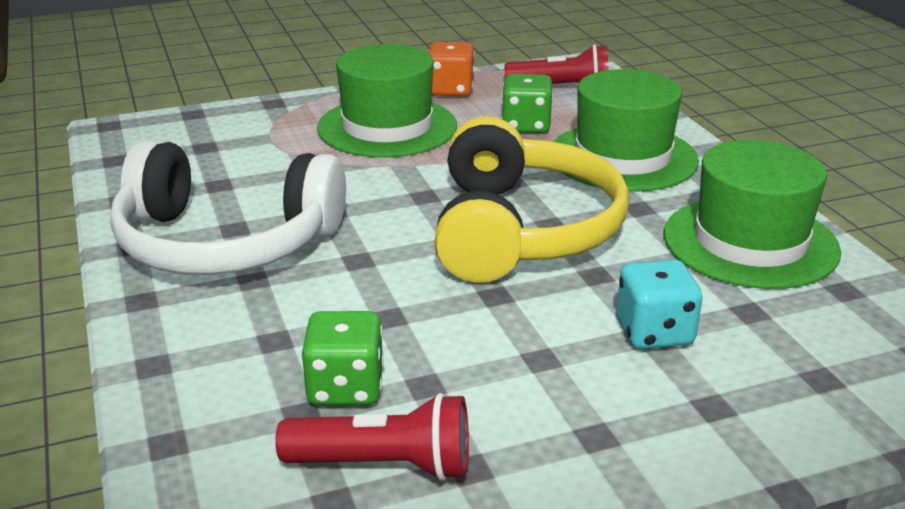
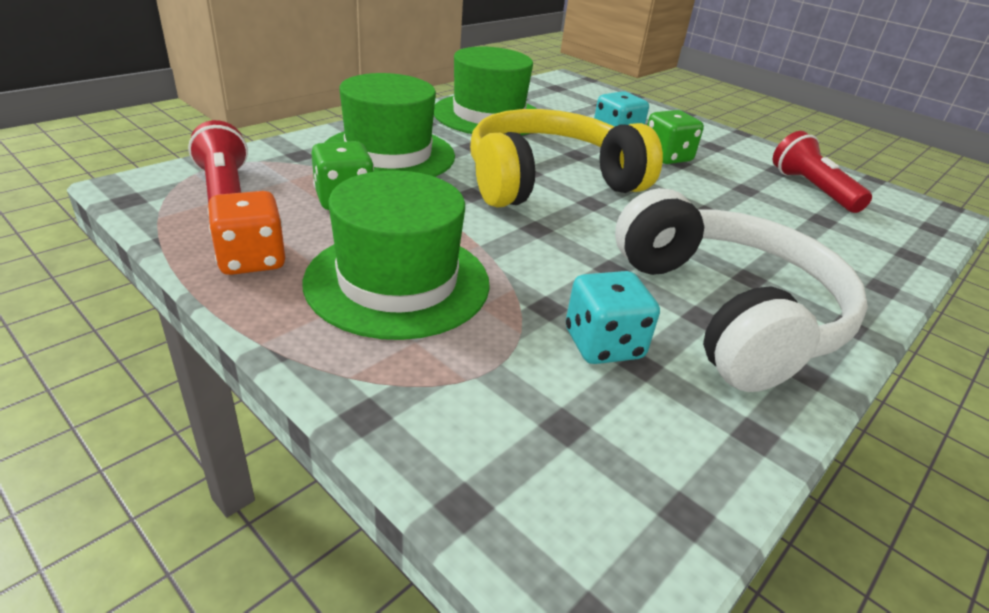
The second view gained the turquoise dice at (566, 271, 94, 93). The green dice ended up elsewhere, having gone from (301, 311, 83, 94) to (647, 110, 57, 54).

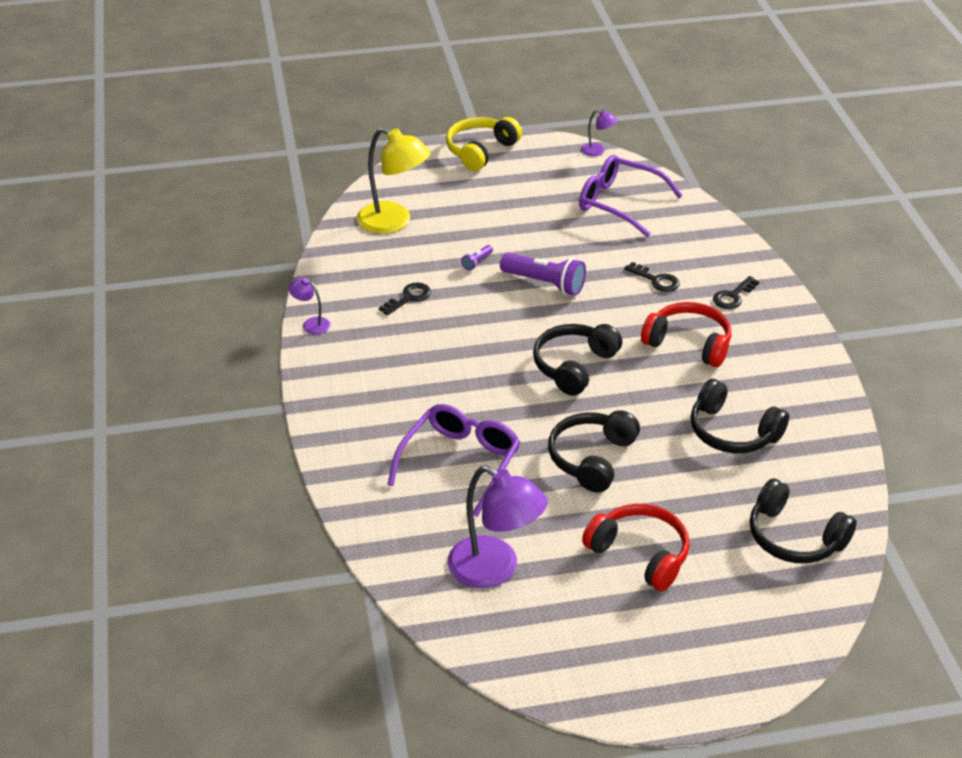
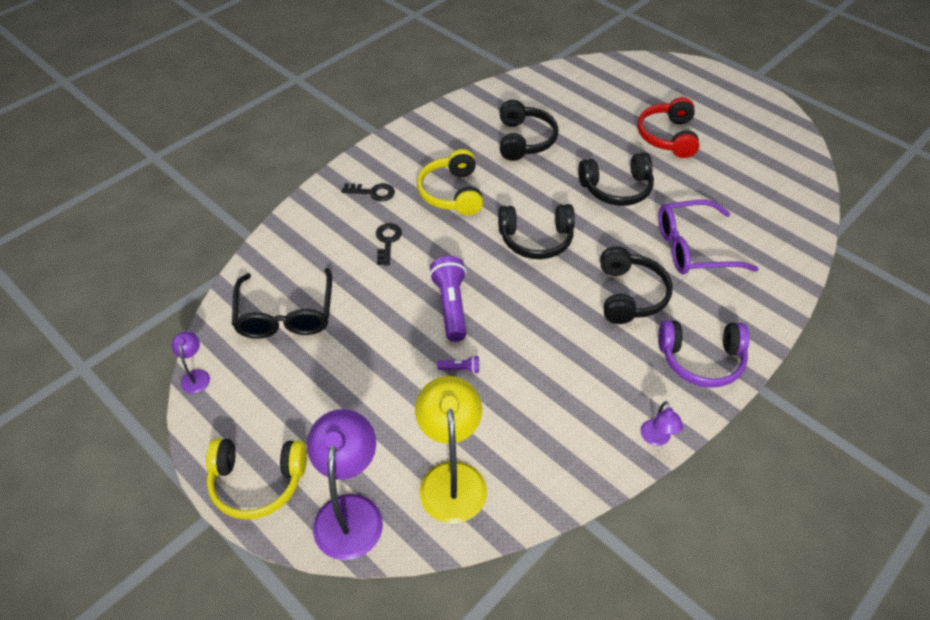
The second view lost the black key at (379, 282, 52, 34). The second view gained the purple headphones at (658, 320, 92, 68). The purple lamp ended up elsewhere, having gone from (448, 465, 100, 123) to (307, 409, 76, 151). The black headphones ended up elsewhere, having gone from (750, 478, 107, 85) to (600, 246, 73, 78). What was the purple glasses at (579, 155, 104, 82) turned into the black glasses at (232, 268, 100, 71). What was the red headphones at (641, 302, 90, 65) turned into the yellow headphones at (417, 149, 66, 66).

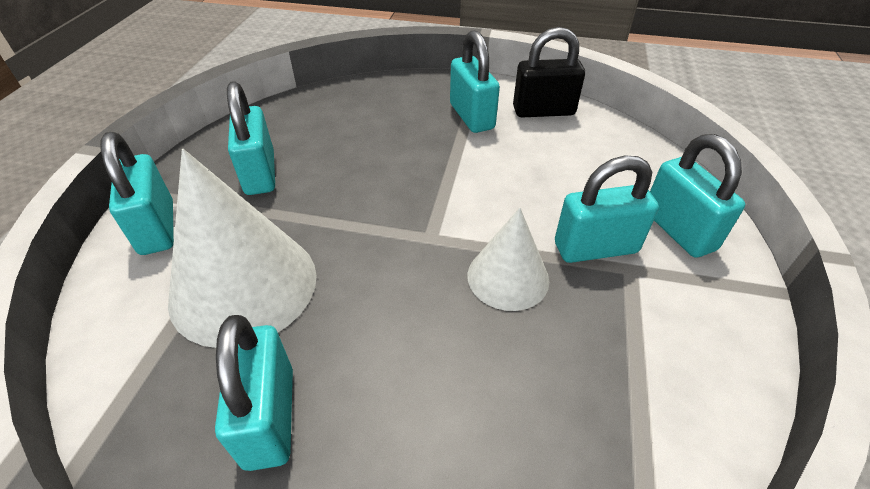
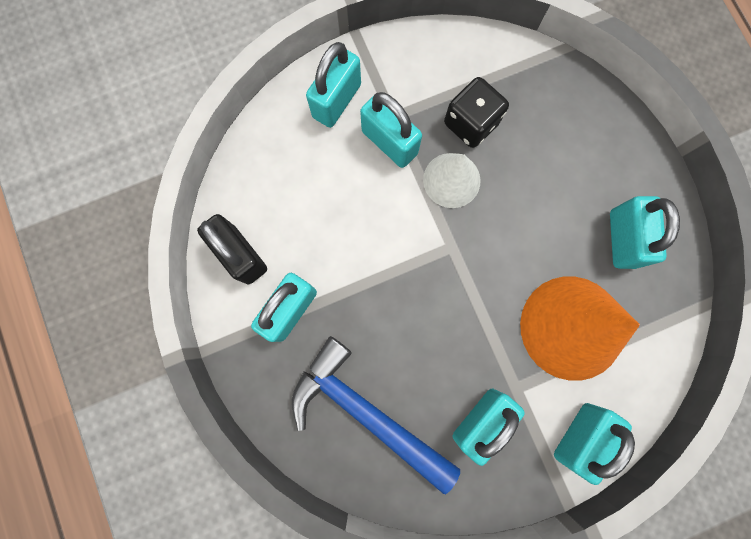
The second view gained the blue hammer at (292, 336, 168, 158). The second view gained the black dice at (444, 77, 65, 71). What was the white cone at (168, 149, 149, 199) turned into the orange cone at (520, 276, 120, 105). The turquoise padlock at (215, 315, 78, 156) ended up facing another way, 45 degrees counterclockwise from before.

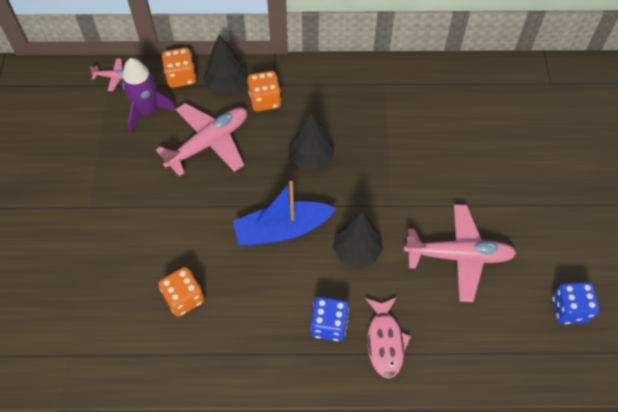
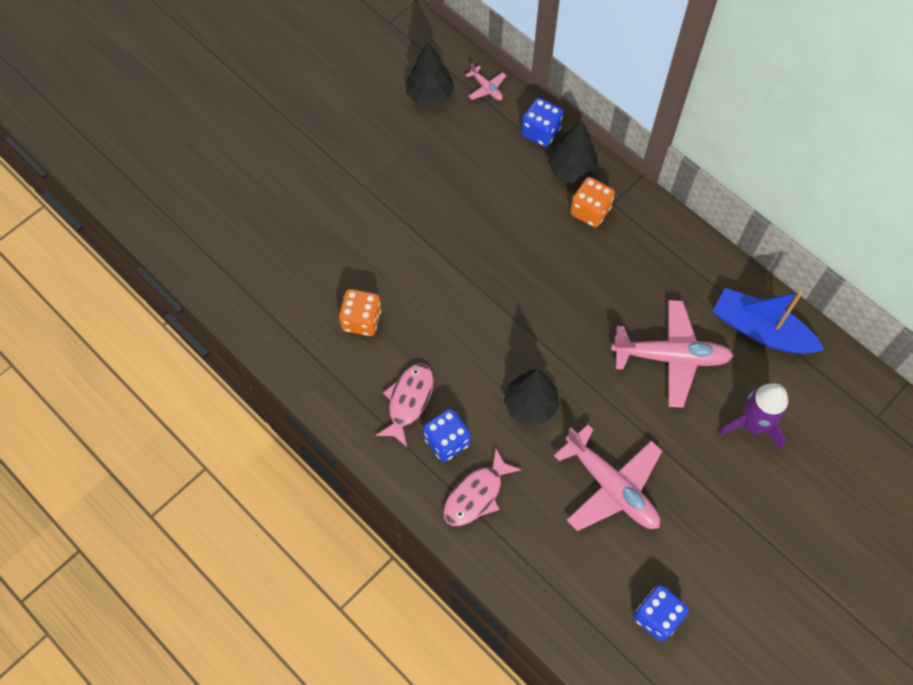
The second view gained the pink fish at (376, 363, 58, 84). The purple rocket ended up elsewhere, having gone from (122, 58, 55, 75) to (718, 383, 70, 67). The pink plane ended up elsewhere, having gone from (156, 103, 91, 74) to (611, 300, 122, 108). The blue boat ended up elsewhere, having gone from (233, 181, 103, 65) to (713, 288, 111, 66). The black tree ended up elsewhere, having gone from (288, 112, 47, 59) to (406, 42, 49, 65). What was the orange dice at (162, 47, 34, 41) turned into the blue dice at (521, 98, 43, 49).

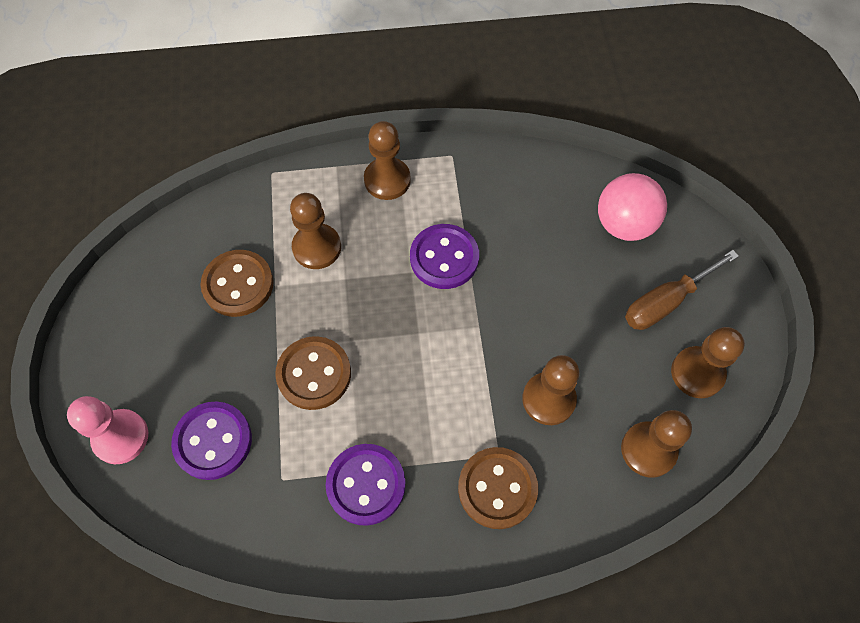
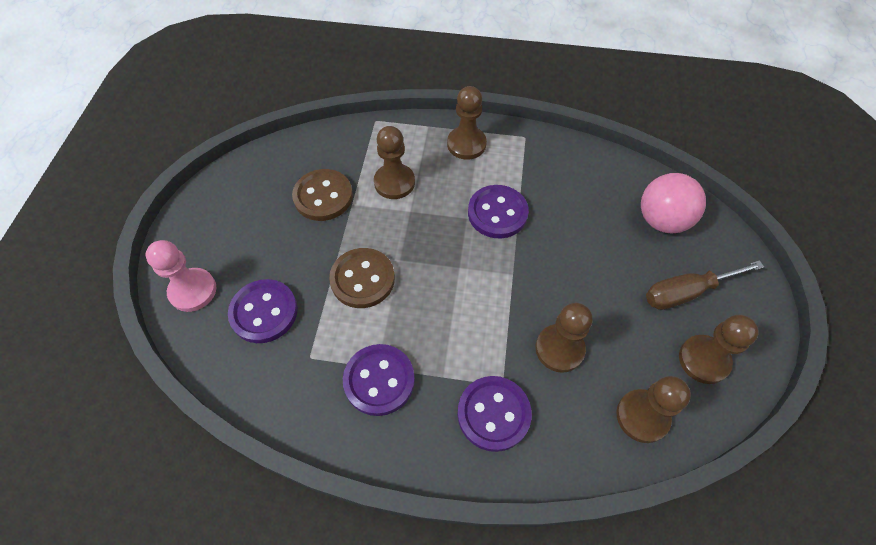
What was the brown button at (458, 447, 80, 82) turned into the purple button at (457, 376, 75, 76).

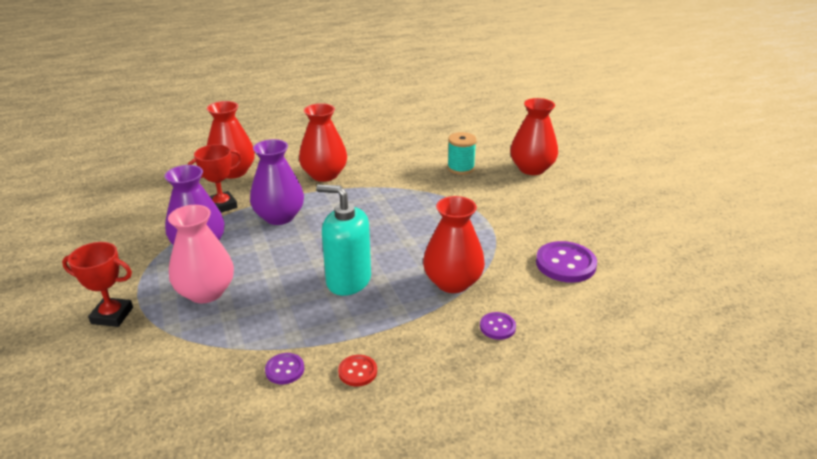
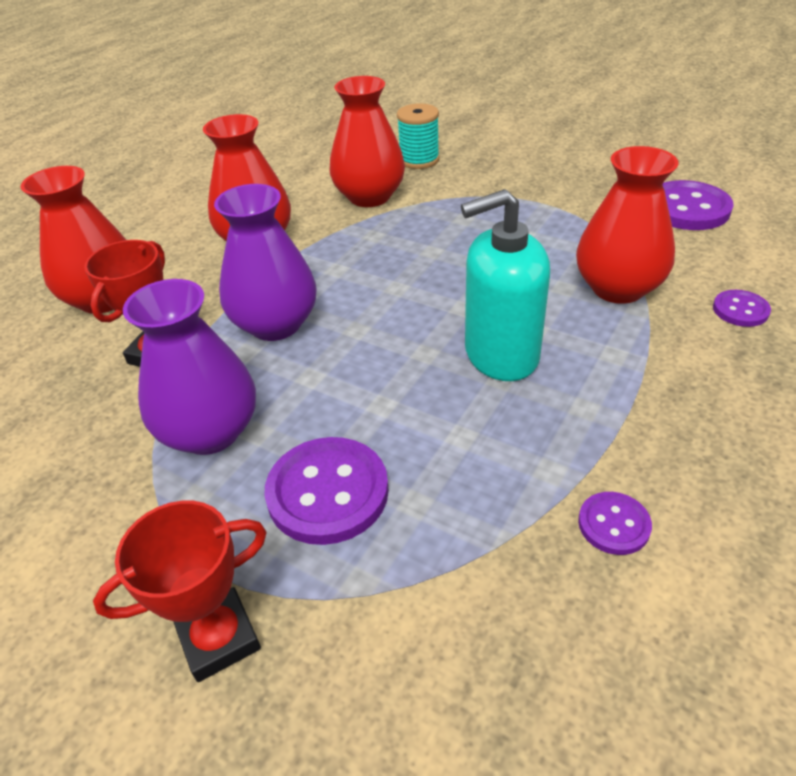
The second view lost the red button at (338, 355, 39, 31). The red vase ended up elsewhere, having gone from (510, 98, 48, 77) to (330, 76, 75, 131). Where the pink vase stood at (168, 205, 66, 98), the purple button came to stand at (265, 437, 124, 108).

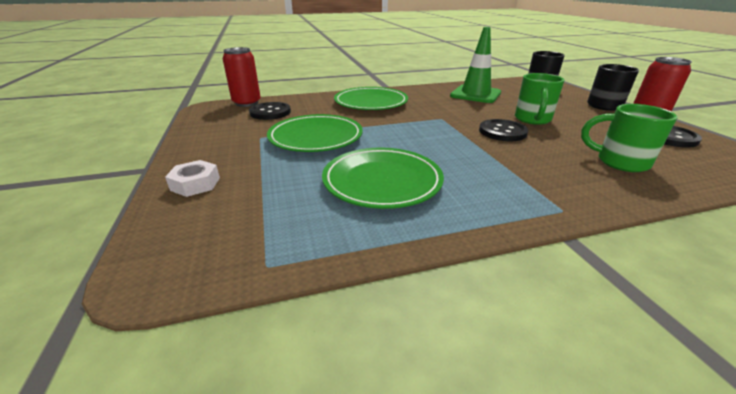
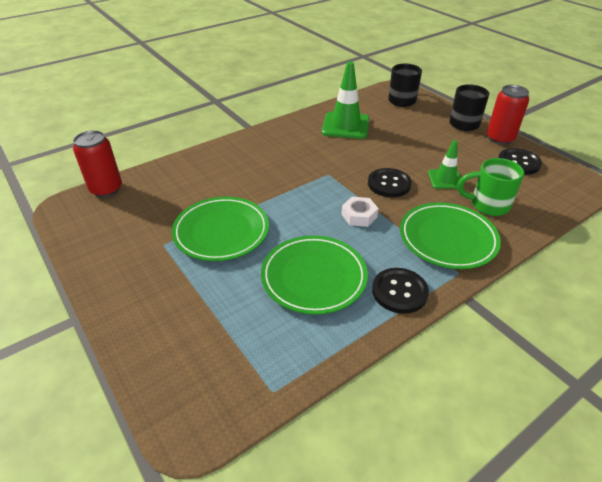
The second view lost the green mug at (515, 73, 49, 52). The second view gained the green traffic cone at (428, 140, 36, 49). The white nut ended up elsewhere, having gone from (165, 160, 55, 37) to (341, 197, 37, 30). The black button ended up elsewhere, having gone from (249, 102, 42, 18) to (372, 268, 57, 46). The green plate ended up elsewhere, having gone from (334, 87, 74, 23) to (400, 202, 101, 67).

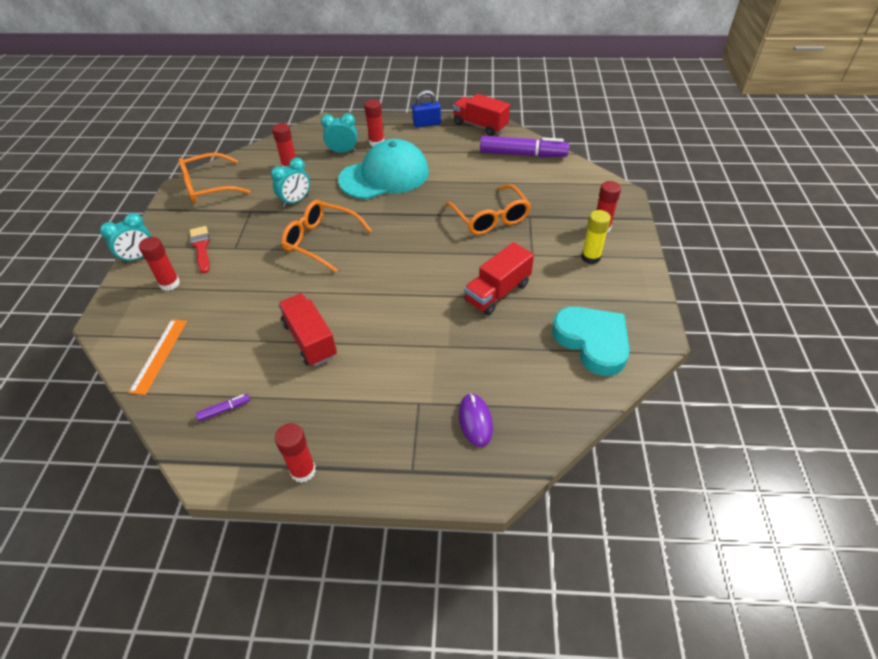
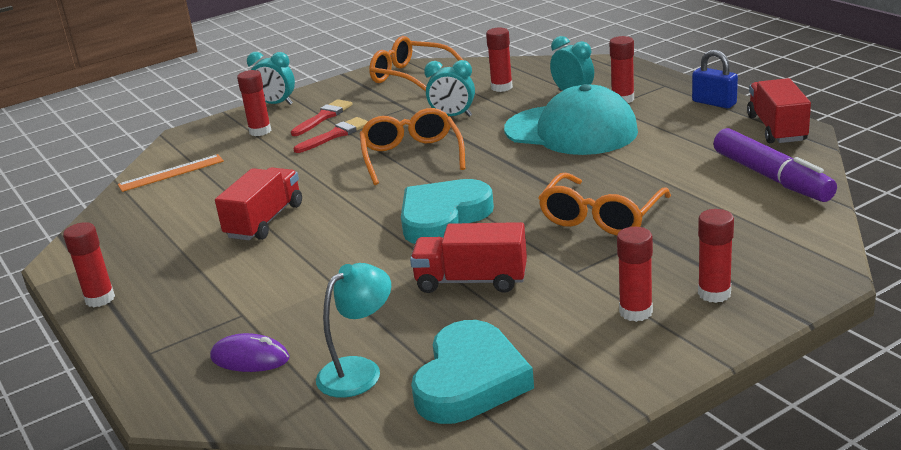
The second view lost the purple marker at (196, 394, 54, 28). The second view gained the red brush at (294, 117, 74, 36). The second view gained the turquoise lamp at (316, 263, 75, 135). The second view gained the turquoise heart at (401, 179, 93, 65). What was the yellow glue stick at (581, 210, 30, 54) turned into the red glue stick at (617, 227, 36, 95). The purple mouse at (459, 393, 34, 54) ended up facing another way, 60 degrees clockwise from before.

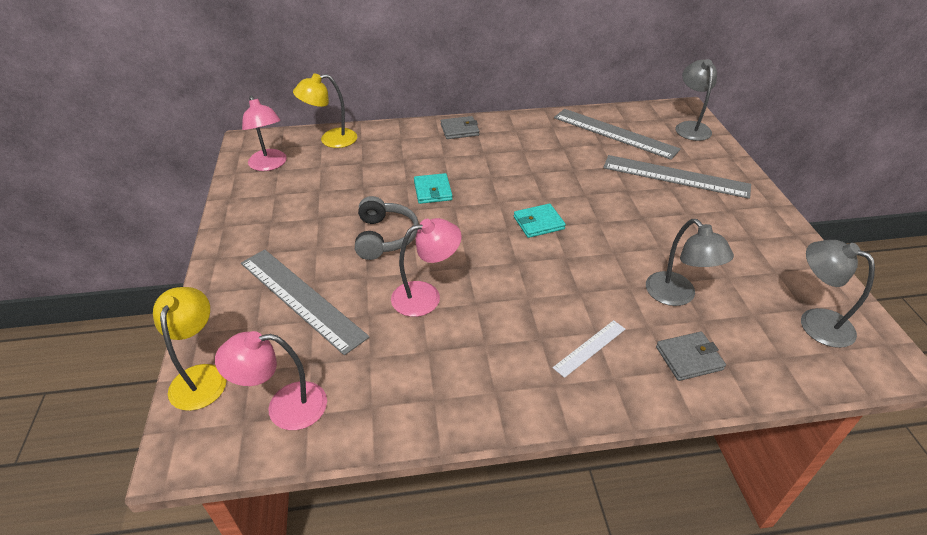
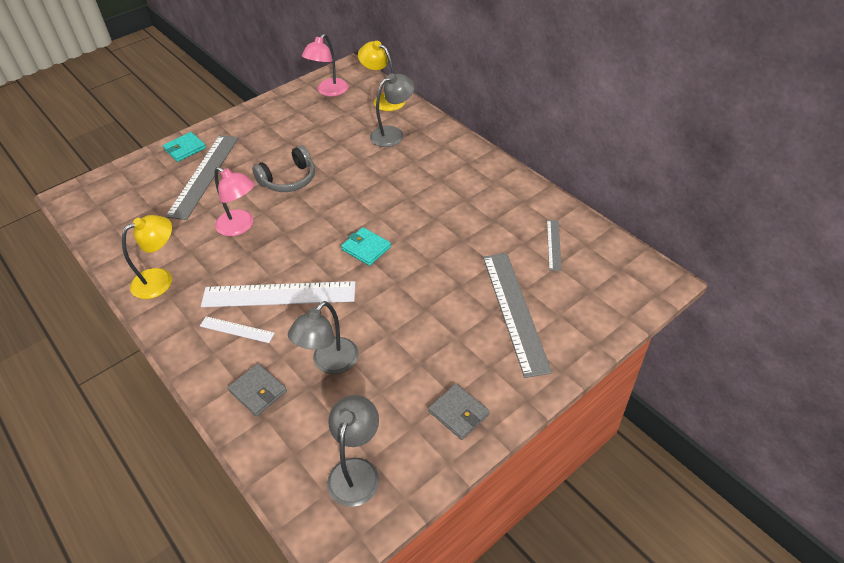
The second view lost the pink lamp at (215, 331, 112, 99). The second view gained the white ruler at (201, 281, 155, 26). The yellow lamp ended up elsewhere, having gone from (153, 287, 73, 124) to (122, 215, 50, 84). The turquoise wallet ended up elsewhere, having gone from (414, 173, 39, 31) to (163, 132, 43, 30). The grey wallet ended up elsewhere, having gone from (441, 116, 38, 23) to (428, 384, 62, 56). The grey lamp ended up elsewhere, having gone from (675, 59, 42, 82) to (370, 73, 45, 74). The size of the grey ruler at (554, 109, 127, 51) changed by a factor of 0.49.

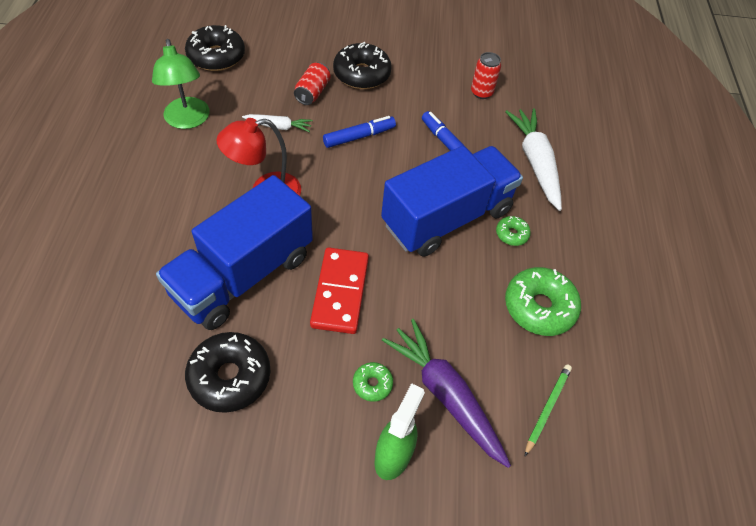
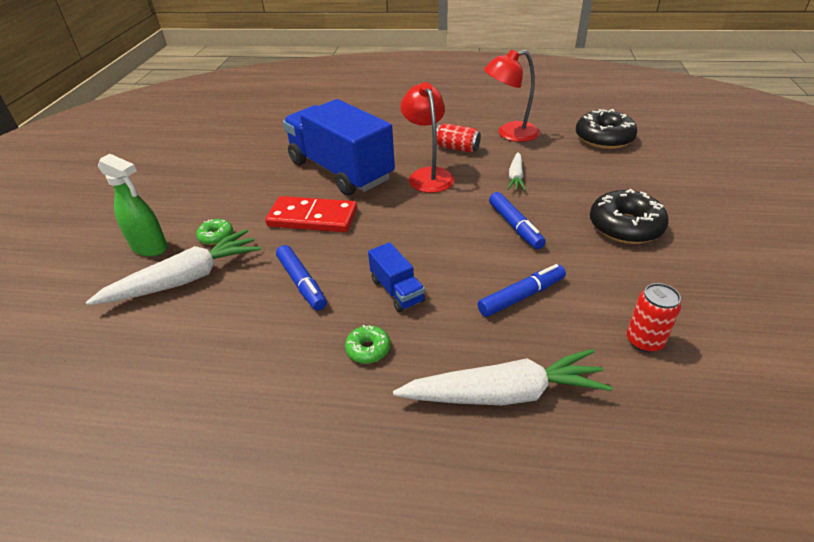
The second view lost the black donut at (185, 332, 85, 81). The second view lost the green donut at (505, 267, 76, 69). The second view lost the green pencil at (525, 364, 47, 92). The second view gained the blue marker at (276, 245, 51, 66). The red can ended up elsewhere, having gone from (294, 62, 37, 43) to (436, 124, 45, 29). What was the green lamp at (152, 39, 58, 90) turned into the red lamp at (484, 49, 56, 93). What was the purple carrot at (382, 319, 129, 149) turned into the white carrot at (86, 229, 175, 76). The size of the blue truck at (381, 146, 142, 110) changed by a factor of 0.43.

